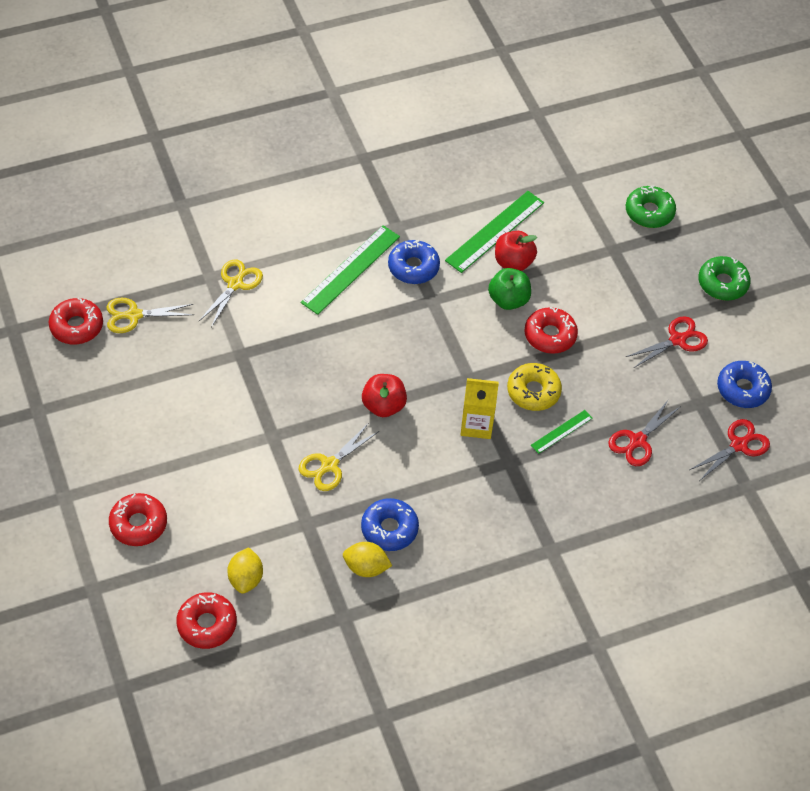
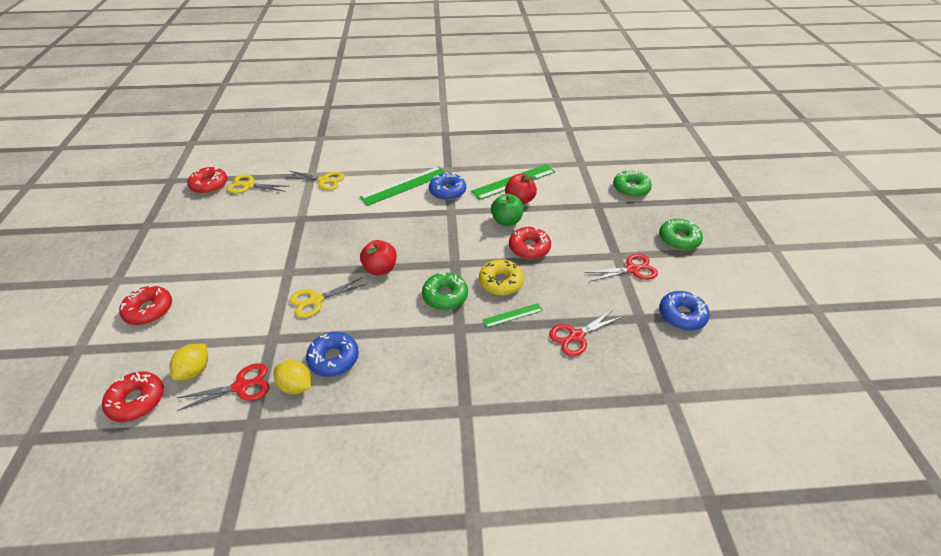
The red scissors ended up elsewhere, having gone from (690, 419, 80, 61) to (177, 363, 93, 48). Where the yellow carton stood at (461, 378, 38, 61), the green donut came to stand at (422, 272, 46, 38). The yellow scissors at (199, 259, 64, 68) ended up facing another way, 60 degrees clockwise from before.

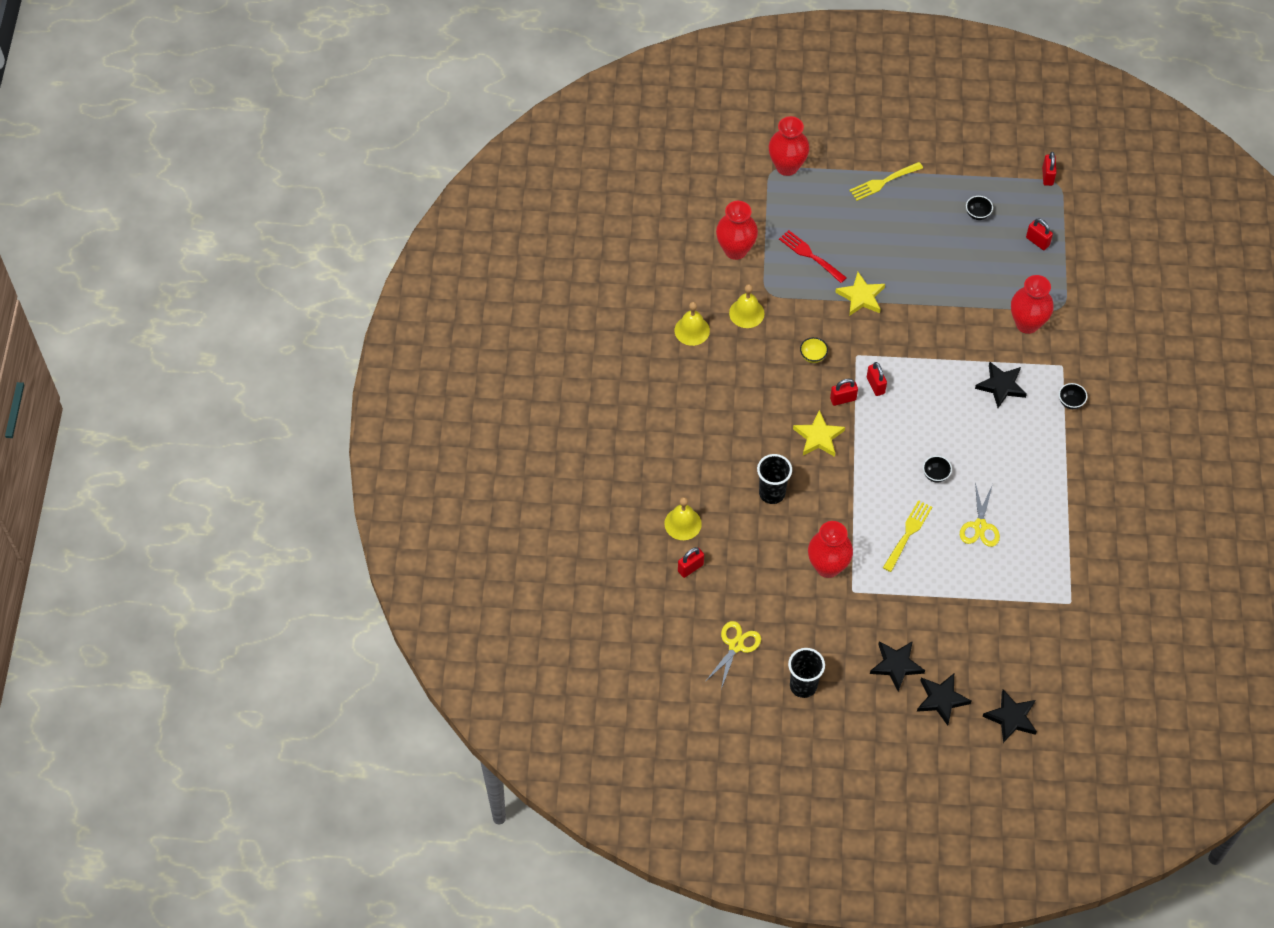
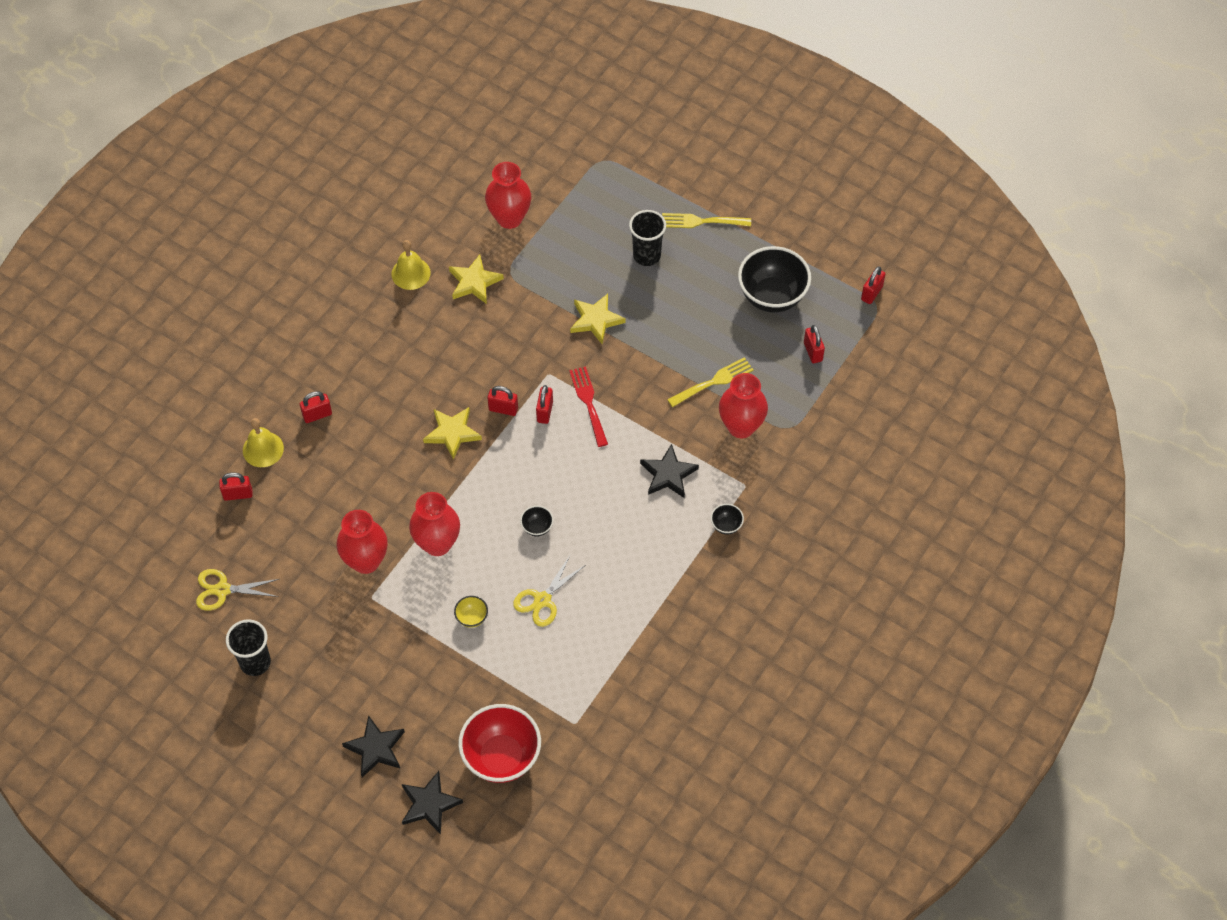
The second view lost the black star at (870, 641, 55, 50). The second view gained the red padlock at (300, 391, 32, 32). The second view gained the red bowl at (458, 704, 83, 79). The black cup ended up elsewhere, having gone from (757, 454, 35, 50) to (629, 210, 37, 56). The red vase ended up elsewhere, having gone from (769, 116, 40, 60) to (409, 492, 51, 64). The red fork ended up elsewhere, having gone from (779, 230, 68, 53) to (569, 366, 39, 81). The yellow bowl ended up elsewhere, having gone from (800, 337, 28, 26) to (454, 596, 34, 32). The yellow fork ended up elsewhere, having gone from (883, 500, 49, 72) to (667, 357, 87, 50). Where the yellow bell stood at (729, 284, 35, 44), the yellow star came to stand at (449, 255, 55, 49). The yellow scissors at (705, 621, 56, 68) ended up facing another way, 150 degrees counterclockwise from before. The size of the black bowl at (966, 196, 27, 24) changed by a factor of 2.33.

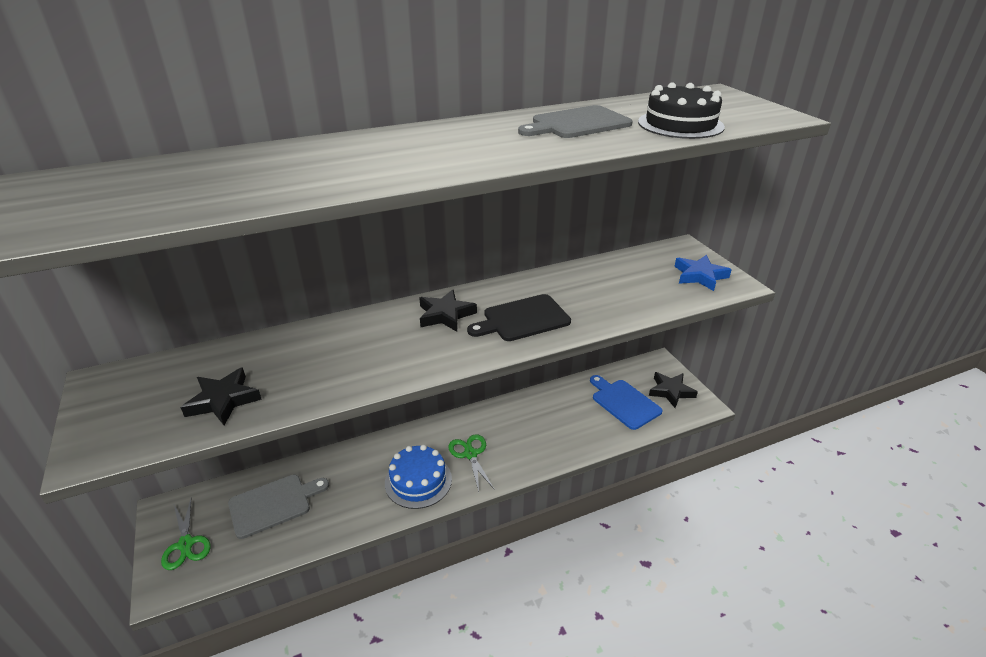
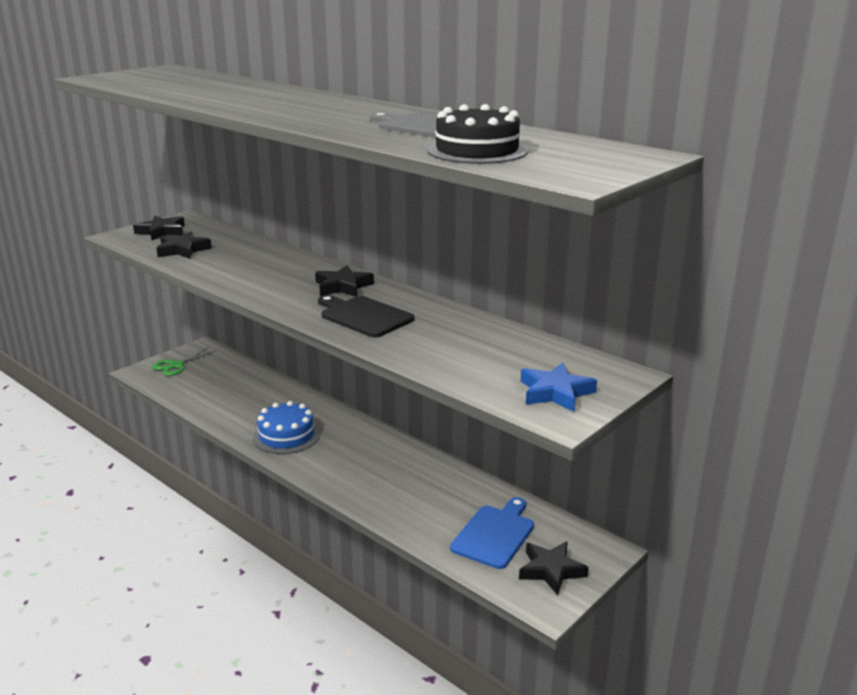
The second view lost the grey cutting board at (228, 475, 101, 64). The second view lost the green scissors at (448, 434, 46, 58). The second view gained the black star at (133, 215, 52, 26).

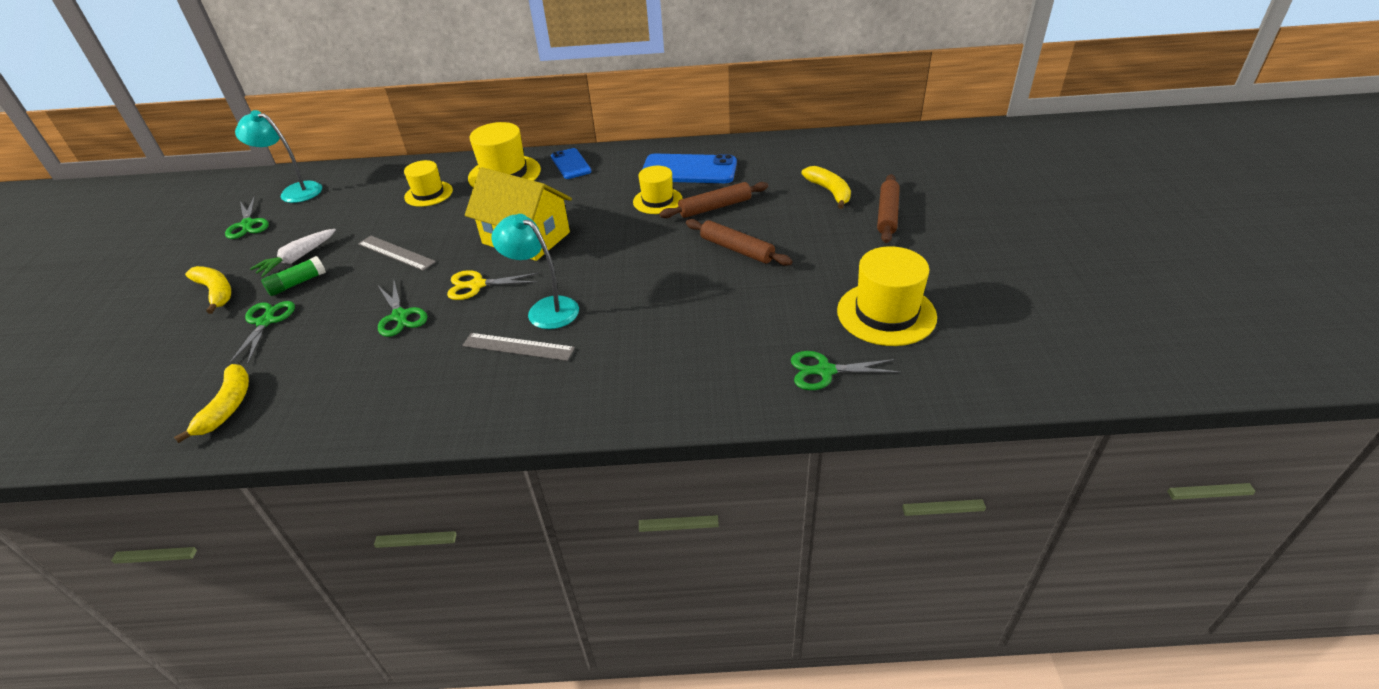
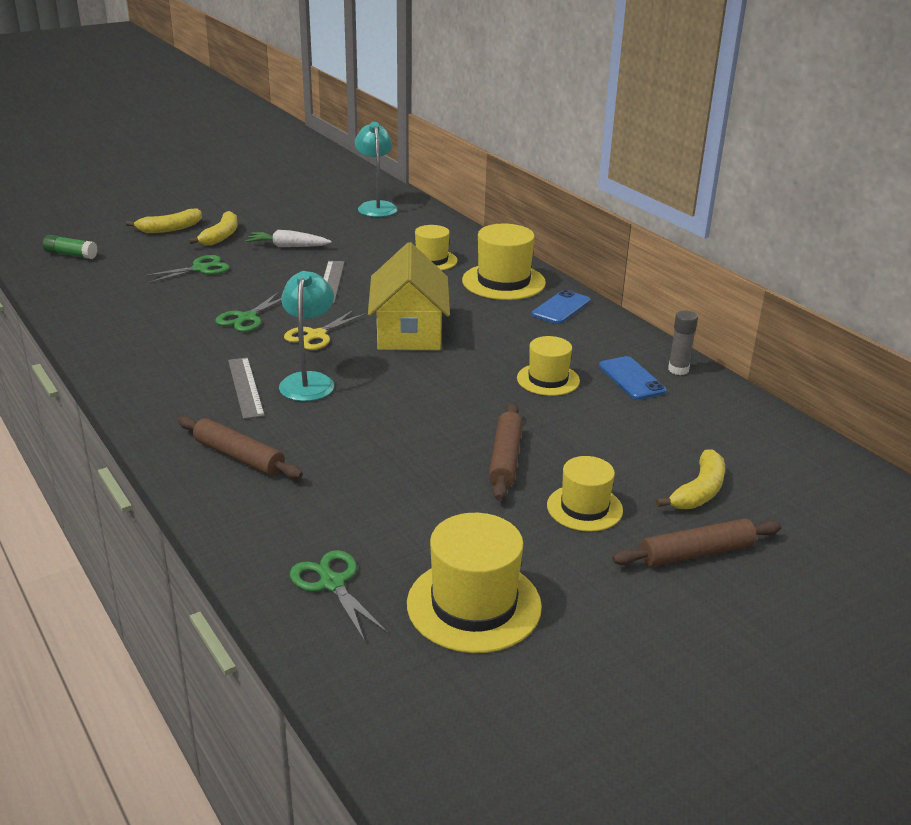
The second view lost the green scissors at (225, 196, 44, 43). The second view gained the yellow hat at (547, 456, 76, 76). The second view gained the grey glue stick at (668, 310, 30, 65). The yellow banana ended up elsewhere, having gone from (174, 364, 75, 79) to (126, 208, 76, 25). The green glue stick ended up elsewhere, having gone from (261, 256, 65, 40) to (42, 235, 56, 24). The brown rolling pin ended up elsewhere, having gone from (659, 182, 109, 36) to (178, 416, 125, 63). The yellow scissors at (447, 270, 92, 30) ended up facing another way, 105 degrees counterclockwise from before. The size of the blue phone at (642, 154, 95, 29) changed by a factor of 0.61.

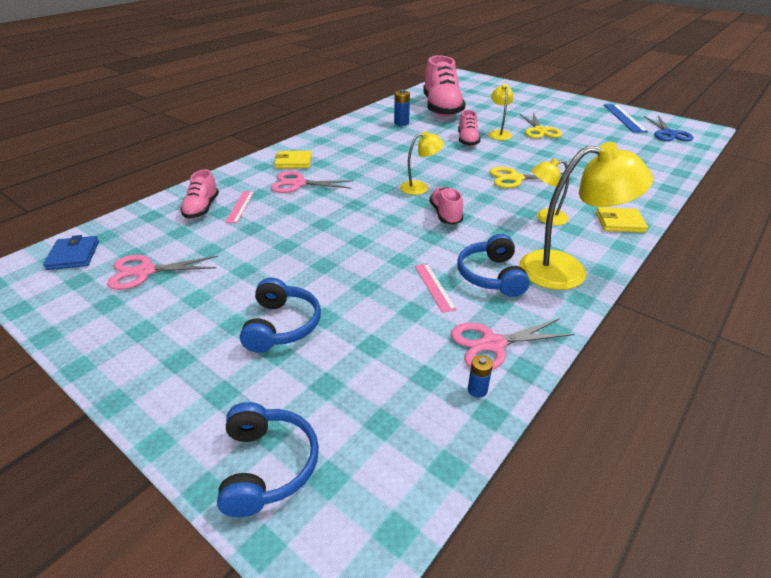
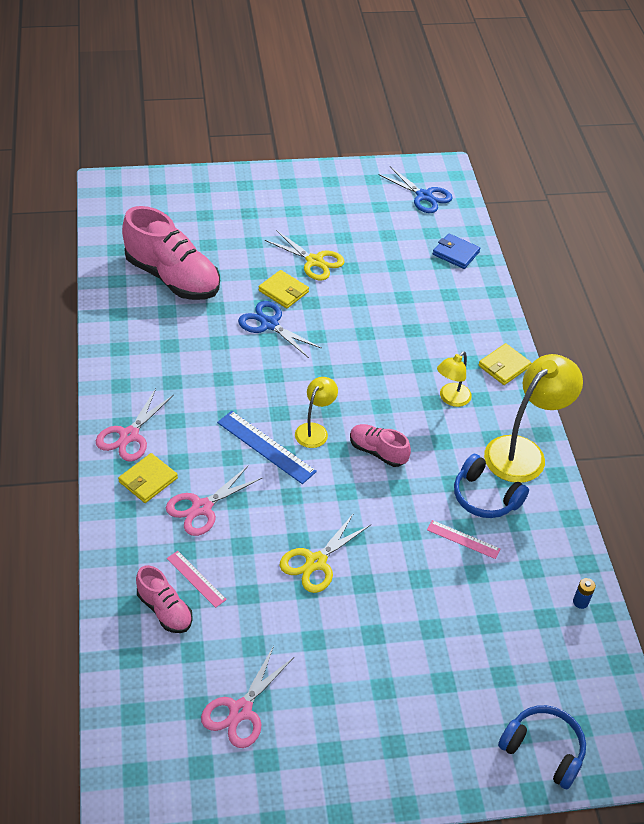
The second view lost the blue headphones at (240, 278, 81, 75). The second view lost the blue battery at (394, 89, 16, 37). The blue wallet ended up elsewhere, having gone from (43, 235, 56, 35) to (433, 233, 47, 36). The pink scissors ended up elsewhere, having gone from (451, 318, 124, 52) to (96, 389, 78, 72). The yellow scissors ended up elsewhere, having gone from (489, 167, 83, 21) to (280, 513, 91, 80). The blue ruler ended up elsewhere, having gone from (604, 104, 44, 29) to (217, 411, 100, 73). Where the pink shoe stood at (458, 110, 22, 36), the blue scissors came to stand at (238, 301, 84, 57). Where the yellow lamp stood at (489, 84, 25, 56), the yellow wallet came to stand at (259, 270, 50, 38).

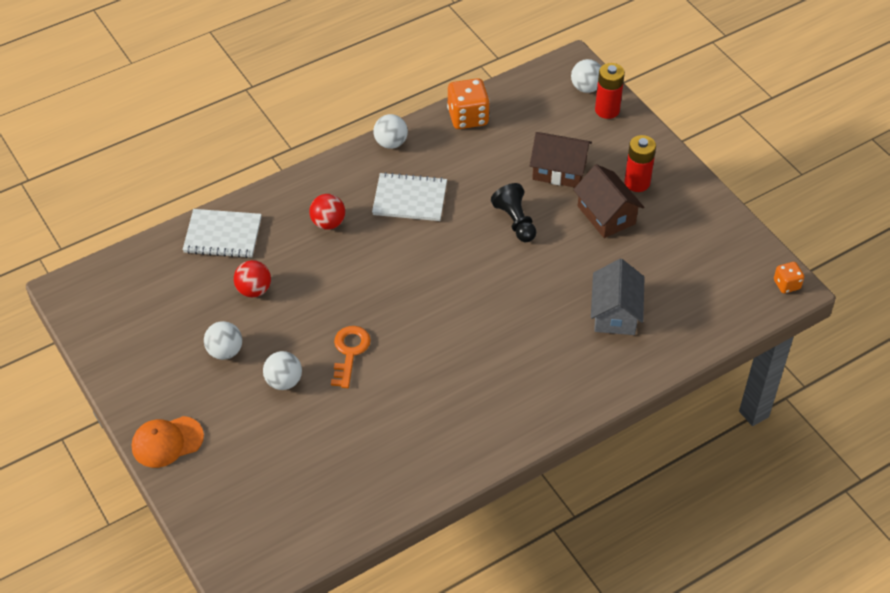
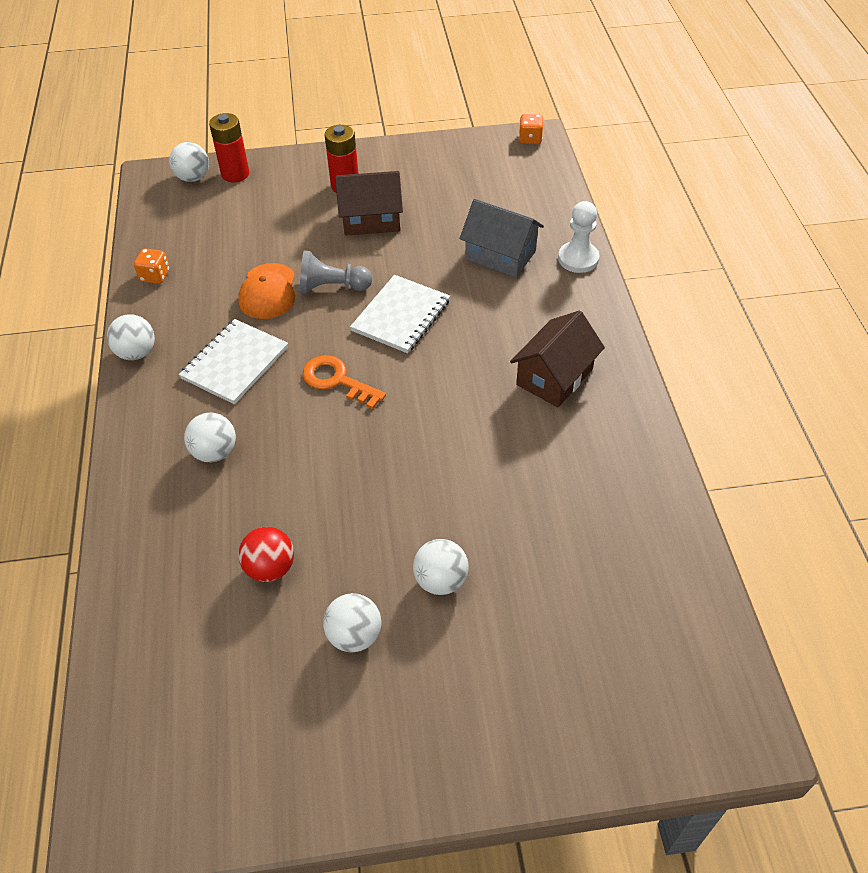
The second view gained the white pawn at (558, 201, 41, 72). The orange cap ended up elsewhere, having gone from (132, 416, 72, 52) to (238, 263, 57, 56). The white notebook ended up elsewhere, having gone from (183, 209, 79, 49) to (350, 275, 100, 78). The orange key ended up elsewhere, having gone from (331, 326, 40, 62) to (302, 355, 84, 54). The brown house ended up elsewhere, having gone from (530, 132, 62, 56) to (510, 310, 95, 97). What was the red ball at (309, 194, 36, 35) turned into the white ball at (184, 413, 52, 49). What was the black pawn at (491, 183, 45, 59) turned into the grey pawn at (300, 250, 72, 43). The size of the orange dice at (447, 78, 43, 51) changed by a factor of 0.56.

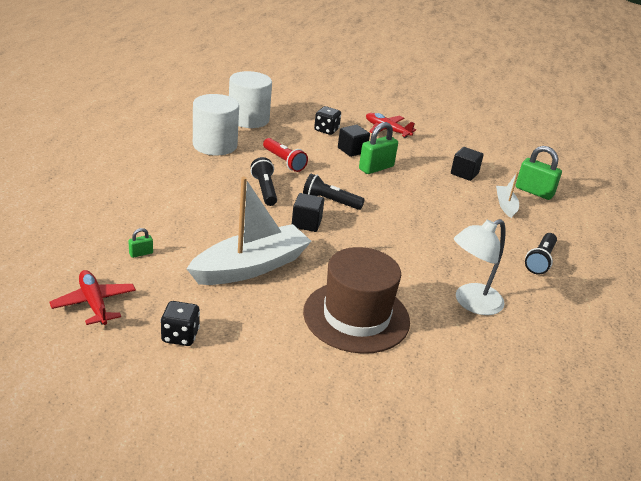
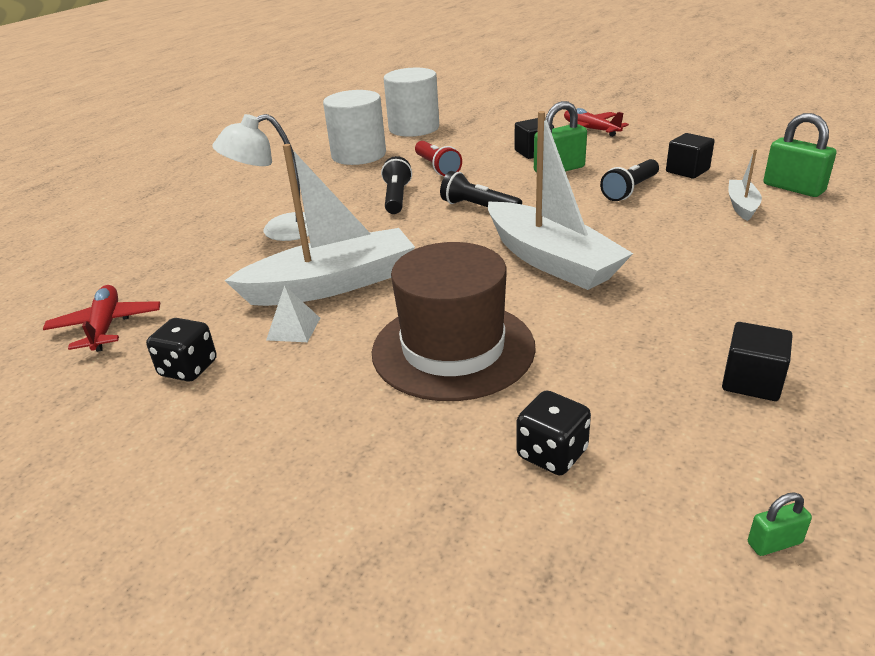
The second view gained the white pyramid at (266, 285, 54, 57). The second view gained the white boat at (488, 111, 145, 179). The green padlock ended up elsewhere, having gone from (128, 228, 25, 30) to (748, 492, 64, 64). The black cube ended up elsewhere, having gone from (292, 193, 32, 39) to (722, 322, 71, 79). The black dice ended up elsewhere, having gone from (314, 106, 27, 29) to (516, 391, 75, 84). The white lamp ended up elsewhere, having gone from (454, 219, 52, 96) to (212, 114, 97, 127). The black flashlight ended up elsewhere, having gone from (525, 233, 32, 42) to (600, 159, 59, 42).

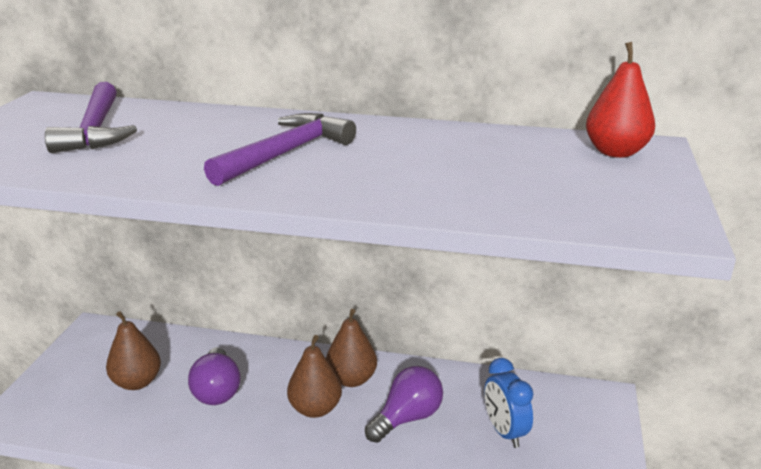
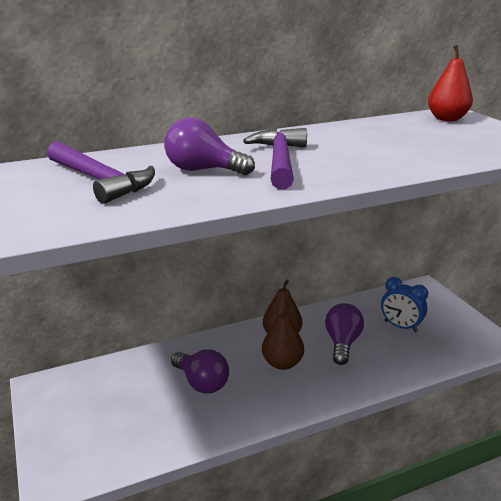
The second view lost the brown pear at (106, 311, 55, 79). The second view gained the purple light bulb at (164, 118, 91, 57).

